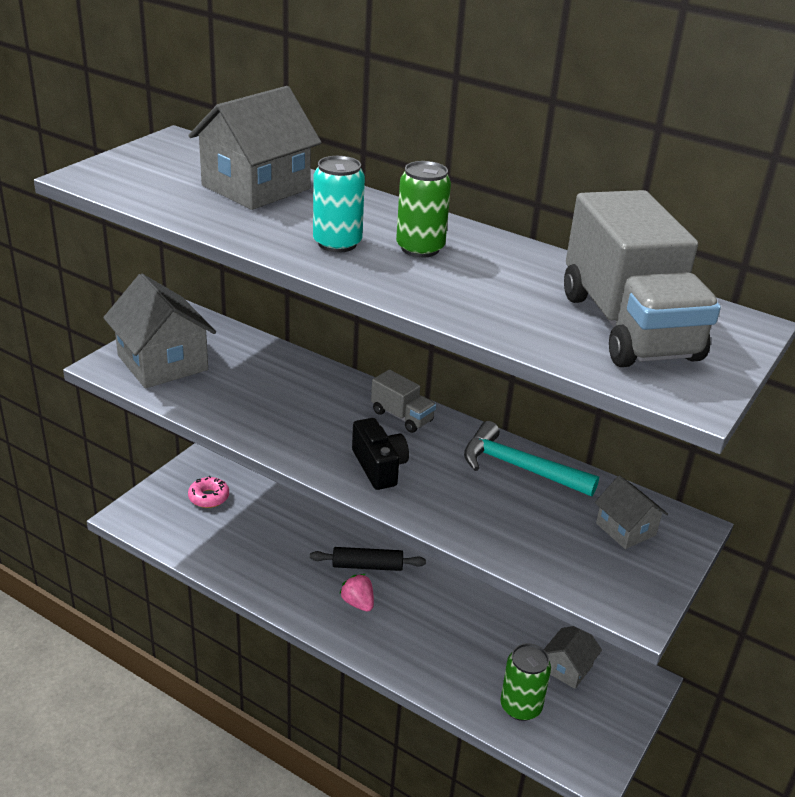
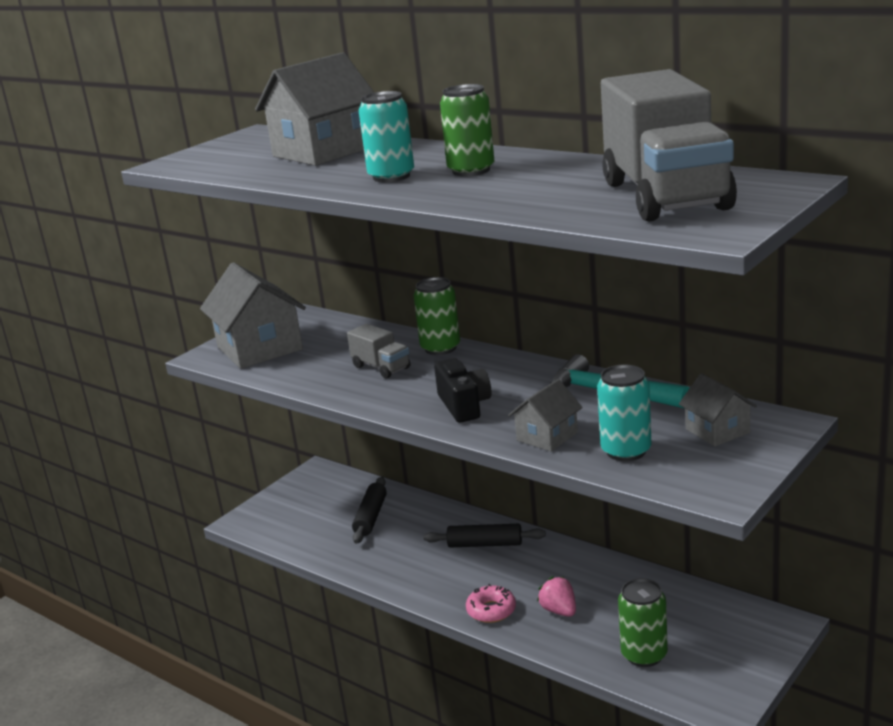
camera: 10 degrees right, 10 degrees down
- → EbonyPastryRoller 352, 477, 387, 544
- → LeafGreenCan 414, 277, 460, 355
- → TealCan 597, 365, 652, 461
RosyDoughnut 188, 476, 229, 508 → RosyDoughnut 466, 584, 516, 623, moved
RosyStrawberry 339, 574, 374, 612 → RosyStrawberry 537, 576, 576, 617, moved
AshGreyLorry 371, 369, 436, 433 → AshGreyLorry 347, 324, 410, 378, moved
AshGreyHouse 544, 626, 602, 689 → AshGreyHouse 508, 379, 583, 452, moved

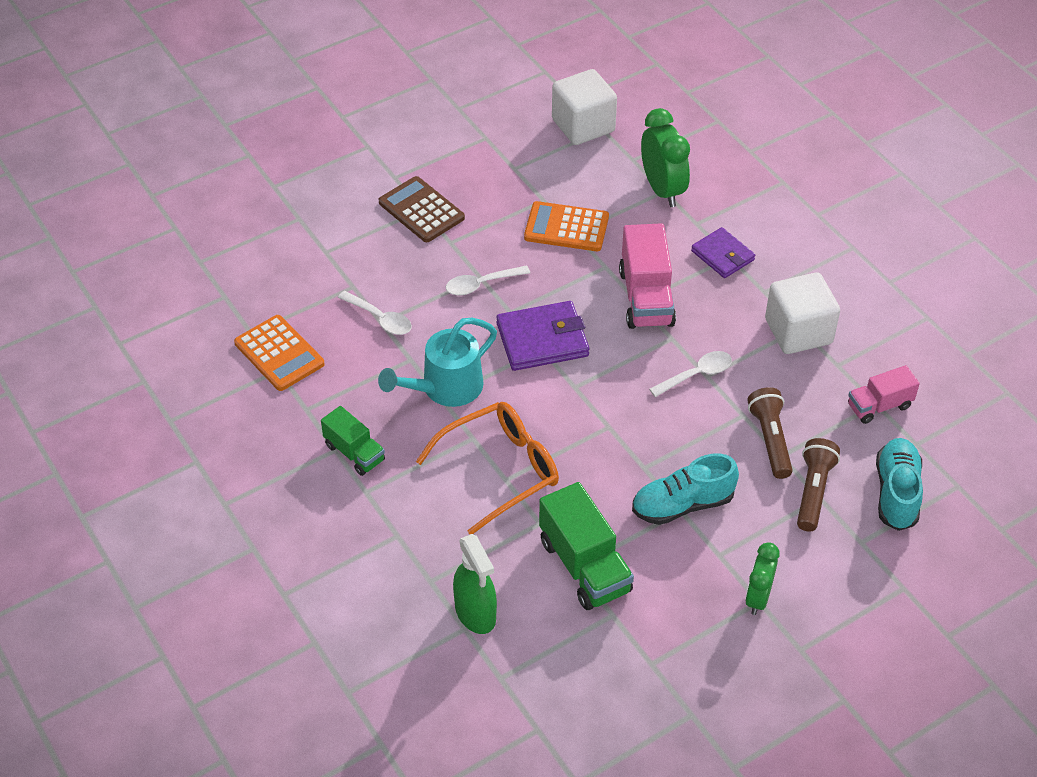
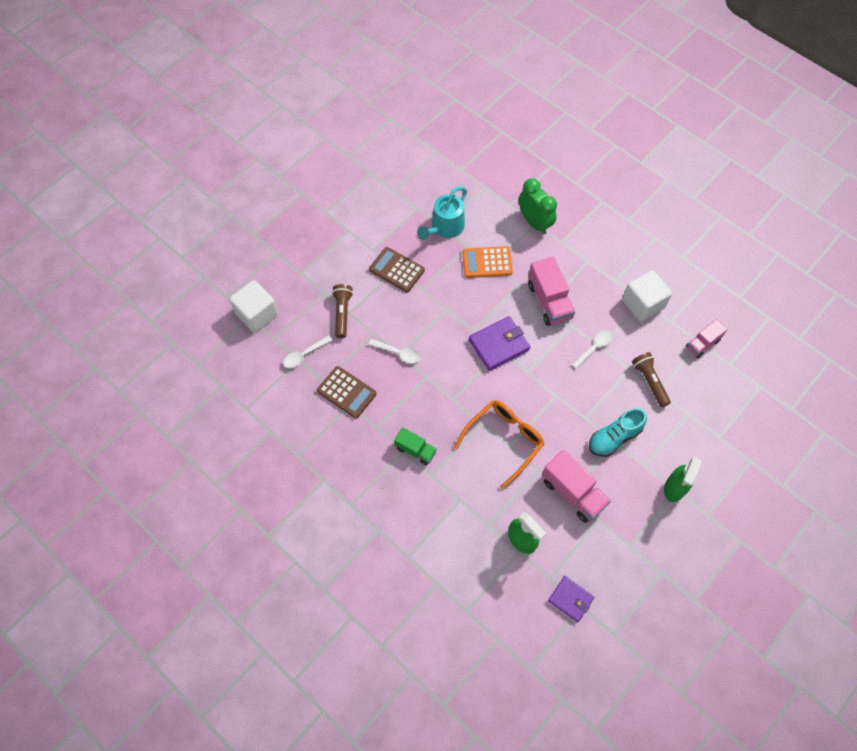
camera: 15 degrees left, 15 degrees up
TealLaceUpShoe 876, 438, 923, 531 → -
TealWateringCan 378, 318, 497, 407 → TealWateringCan 417, 187, 467, 240, moved
SnowWhiteTablespoon 446, 265, 530, 295 → SnowWhiteTablespoon 283, 335, 332, 368, moved
SnowWhiteBlock 552, 69, 617, 145 → SnowWhiteBlock 229, 280, 278, 333, moved
RoyalPurpleWallet 691, 227, 755, 278 → RoyalPurpleWallet 548, 576, 594, 622, moved
DarkBrownPocketTorch 797, 438, 840, 532 → DarkBrownPocketTorch 332, 284, 353, 338, moved
LeafGreenAlarmClock 745, 542, 780, 615 → LeafGreenSprayer 664, 457, 701, 502
BrightOrangeCalculator 234, 315, 325, 391 → DarkBrownCalculator 317, 366, 377, 419
LeafGreenLorry 539, 482, 634, 610 → RosyLorry 542, 450, 611, 523

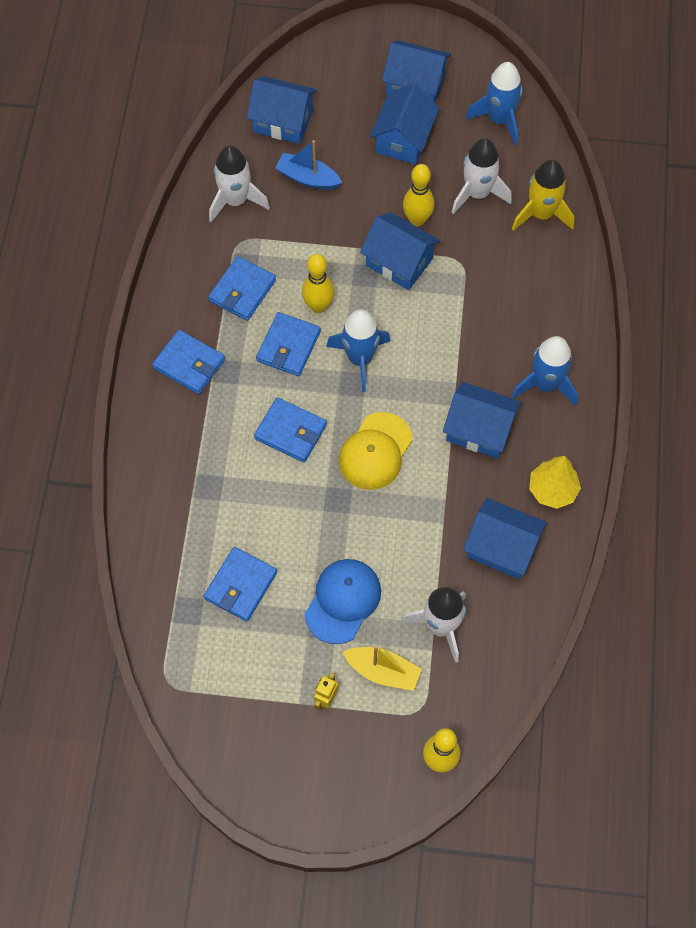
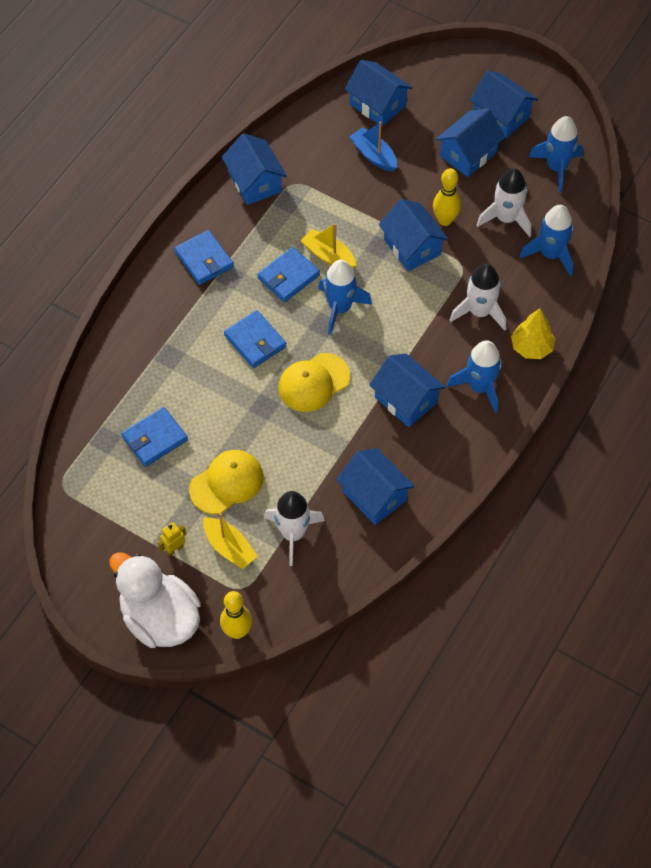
camera: 25 degrees right, 5 degrees down
BlueWallet 208, 256, 276, 321 → -
- → SnowWhiteToyDuck 109, 552, 201, 648
- → BlueHouse 222, 133, 287, 205
SnowWhiteSpaceship 209, 146, 270, 222 → SnowWhiteSpaceship 450, 263, 506, 331, moved
GoldenToyTree 529, 456, 581, 509 → GoldenToyTree 511, 308, 555, 359, moved
GoldenBowlingPin 302, 254, 334, 313 → GoldenBoat 301, 223, 357, 269
BluePeakedCap 305, 559, 381, 644 → GoldenPeakedCap 189, 450, 263, 514
GoldenSpaceship 512, 159, 574, 231 → BlueSpaceship 519, 205, 573, 276

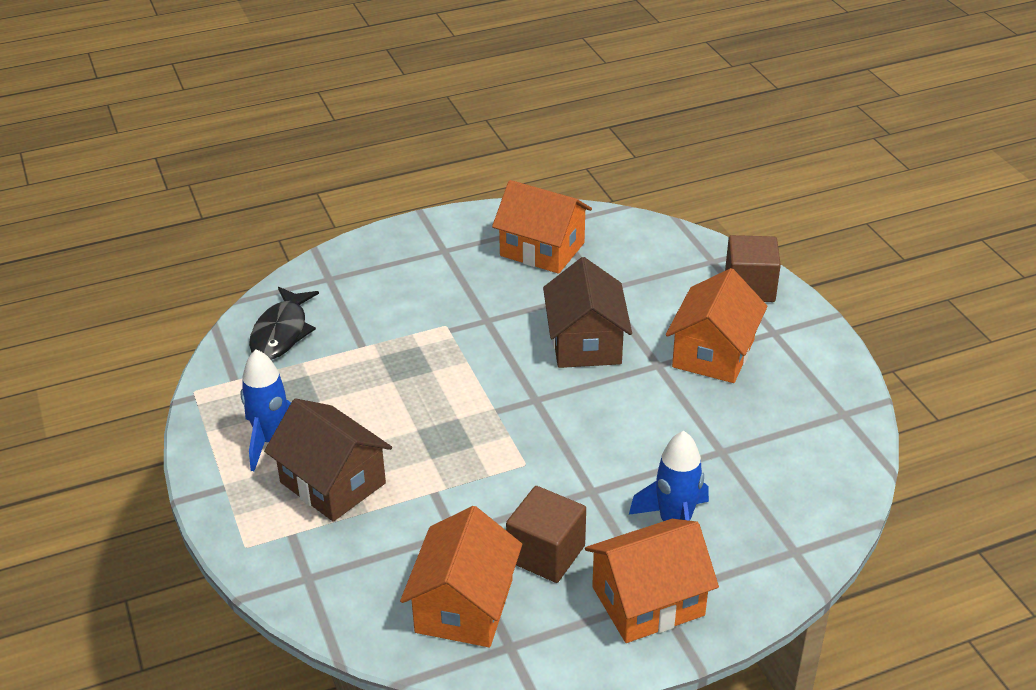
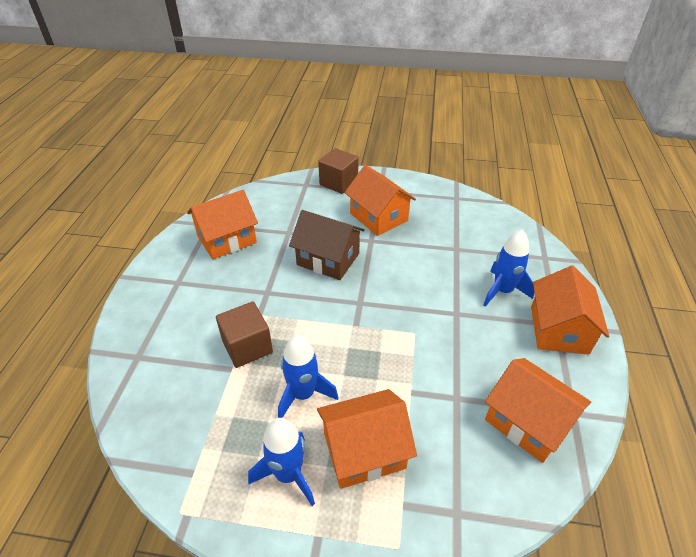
camera: 60 degrees left, 5 degrees up
EbonyFishFigure 249, 287, 319, 360 → -
- → BlueSpaceship 278, 335, 339, 418
DarkBrownBlock 506, 486, 586, 583 → DarkBrownBlock 216, 302, 273, 368, moved
DarkBrownHouse 264, 398, 392, 522 → BrightOrangeHouse 317, 389, 417, 489

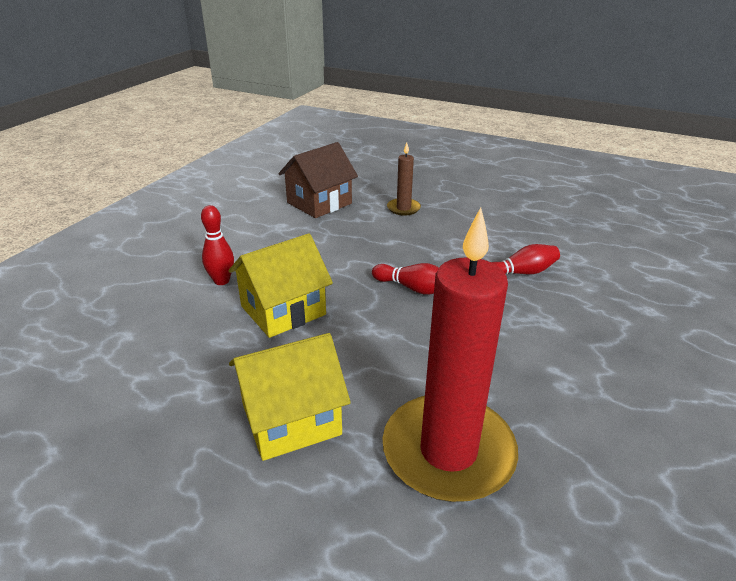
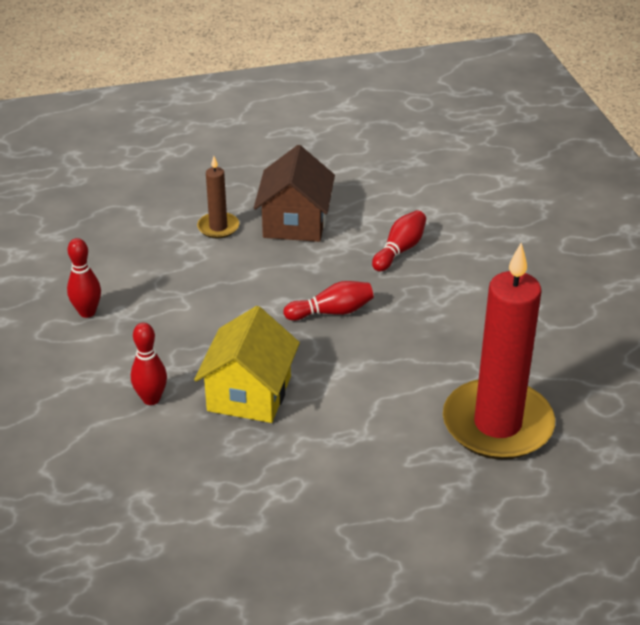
camera: 40 degrees left, 5 degrees up
GoldenHouse 229, 333, 351, 461 → -
- → RedBowlingPin 67, 238, 101, 318
DarkBrownHouse 279, 142, 358, 218 → DarkBrownHouse 254, 145, 335, 242, moved

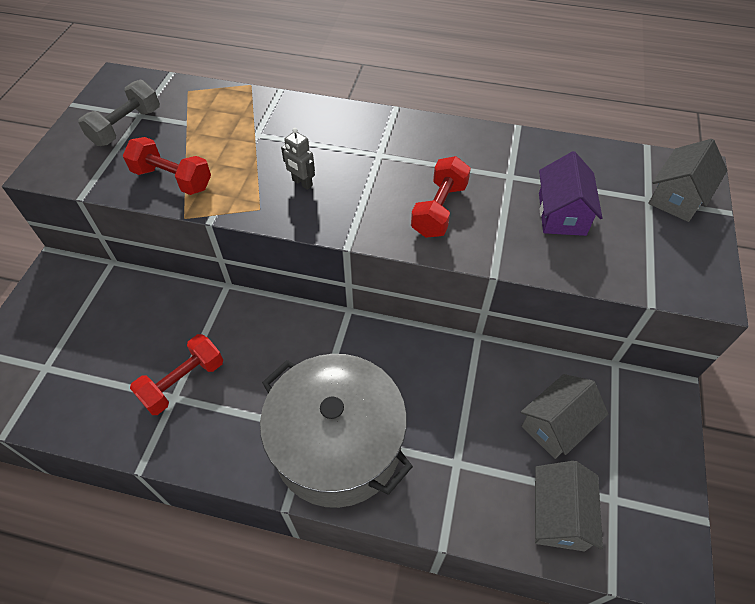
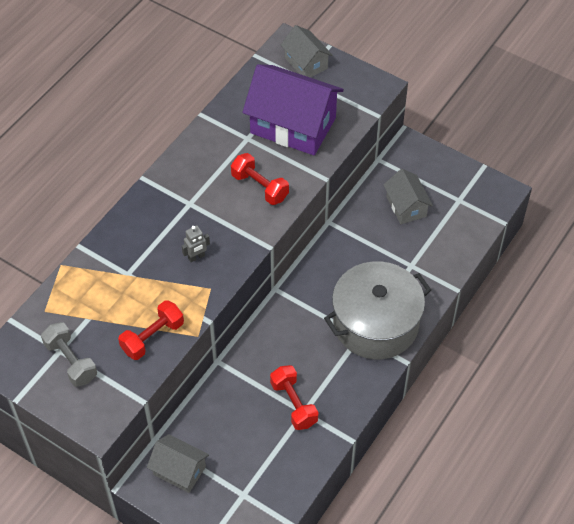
camera: 70 degrees left, 0 degrees up
AshGreyHouse 535, 461, 603, 551 → AshGreyHouse 147, 434, 209, 493, moved
RoyalPurpleHouse 539, 151, 602, 236 → RoyalPurpleHouse 242, 64, 344, 155, x1.87

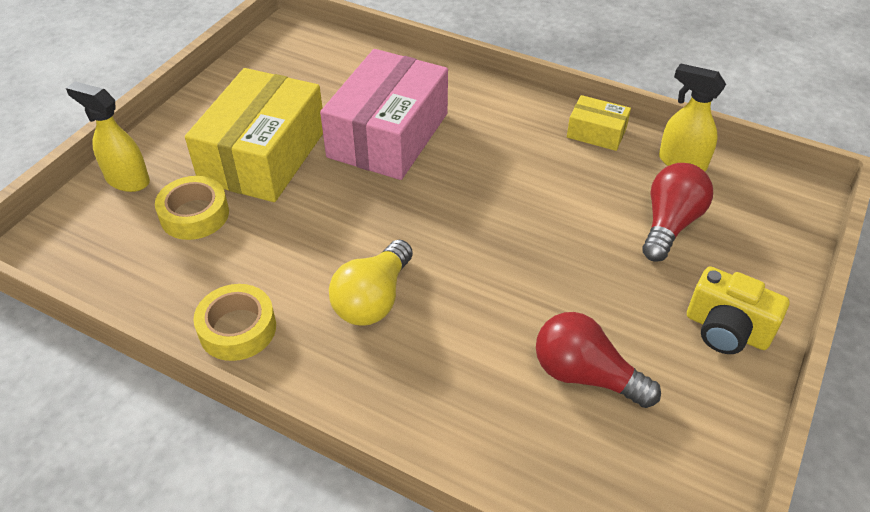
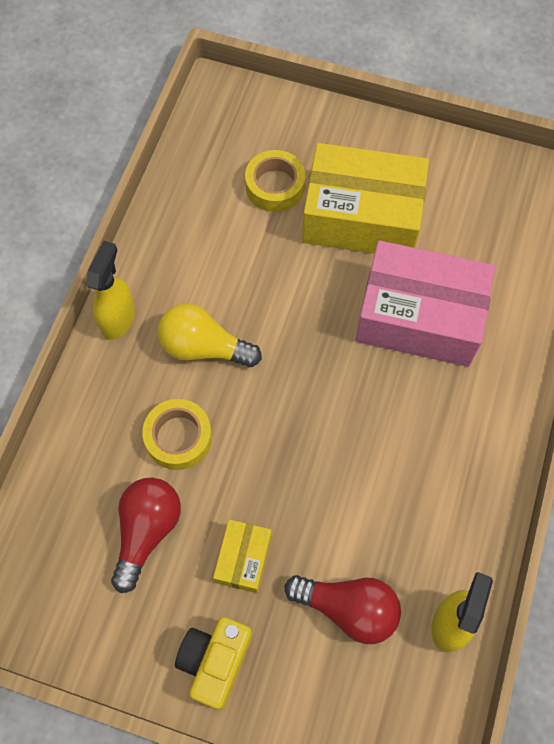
camera: 80 degrees right, 20 degrees up
GoldenSprayer 66, 81, 150, 192 → GoldenSprayer 86, 241, 135, 340, moved
GoldenStickyTape 193, 284, 276, 361 → GoldenStickyTape 142, 399, 212, 470, moved
GoldenParcel 567, 95, 631, 151 → GoldenParcel 213, 519, 272, 593, moved

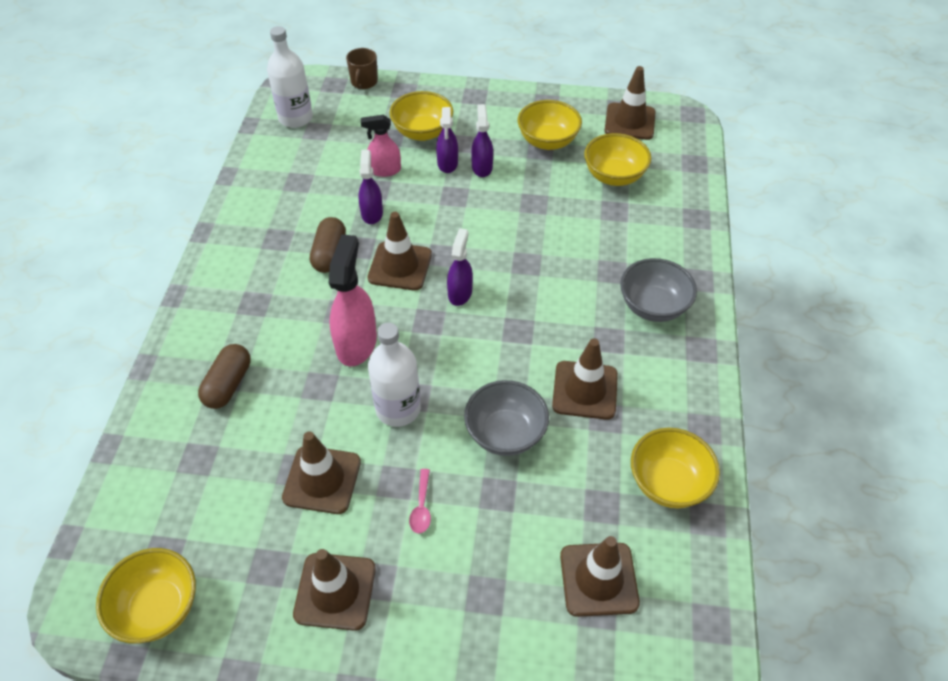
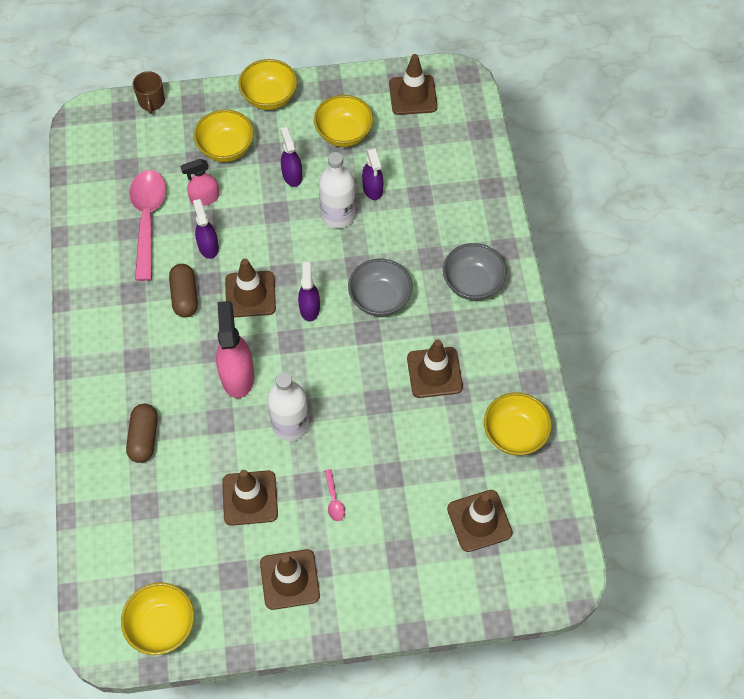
camera: 15 degrees left, 10 degrees up
- → RosyTablespoon 129, 170, 166, 281
SnowWhiteBottle 267, 26, 313, 128 → SnowWhiteBottle 319, 152, 355, 229, moved
RoyalPurpleSprayer 436, 107, 458, 173 → RoyalPurpleSprayer 362, 147, 383, 200, moved
AshGreyDeepDish 464, 380, 549, 456 → AshGreyDeepDish 348, 259, 412, 316, moved
GoldenDeepDish 584, 133, 651, 186 → GoldenDeepDish 239, 59, 297, 110, moved

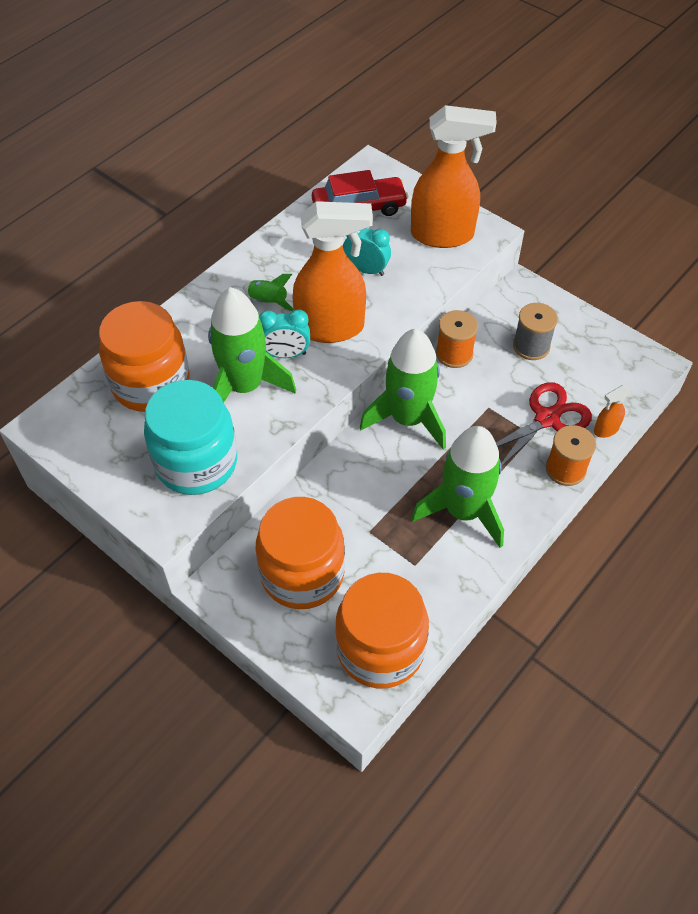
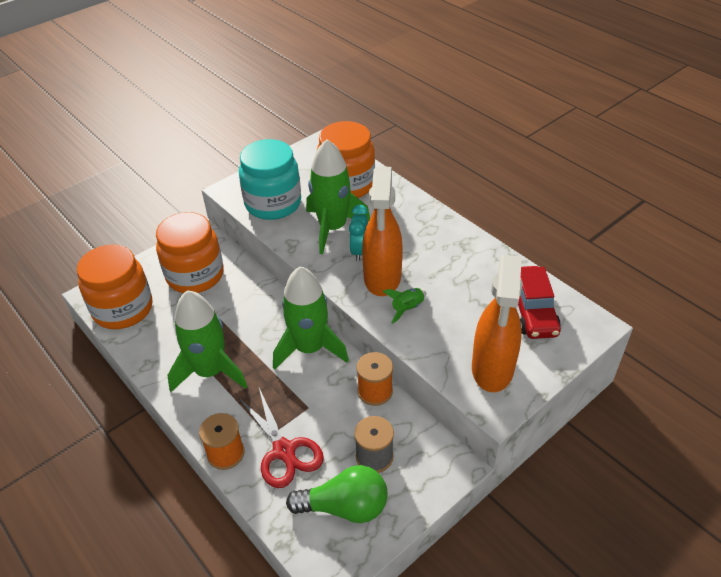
camera: 100 degrees right, 10 degrees down
TealAlarmClock 343, 228, 391, 276 → -
BrightOrangeSprayer 594, 385, 631, 438 → -
- → LeafGreenLightbulb 286, 465, 388, 523
LeafGreenSpaceship 243, 274, 294, 311 → LeafGreenSpaceship 382, 288, 426, 324, moved

